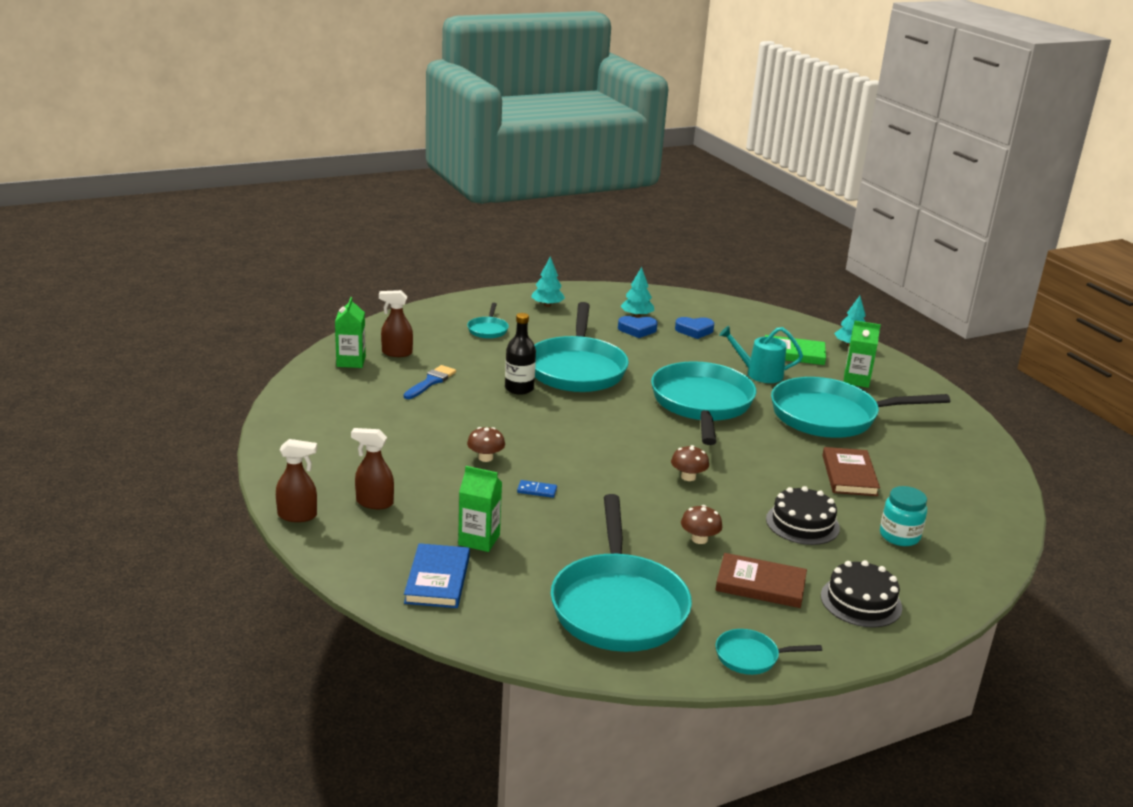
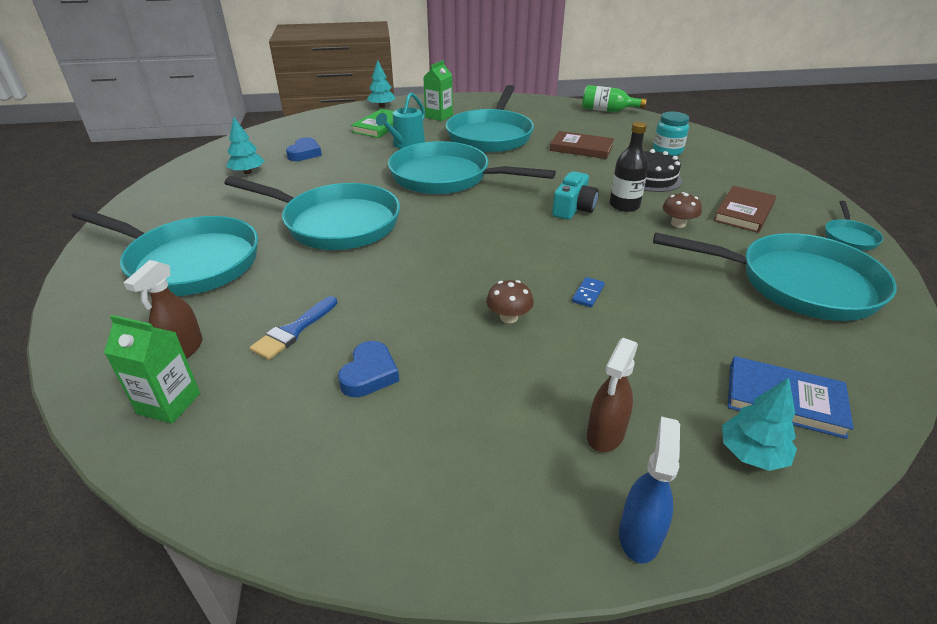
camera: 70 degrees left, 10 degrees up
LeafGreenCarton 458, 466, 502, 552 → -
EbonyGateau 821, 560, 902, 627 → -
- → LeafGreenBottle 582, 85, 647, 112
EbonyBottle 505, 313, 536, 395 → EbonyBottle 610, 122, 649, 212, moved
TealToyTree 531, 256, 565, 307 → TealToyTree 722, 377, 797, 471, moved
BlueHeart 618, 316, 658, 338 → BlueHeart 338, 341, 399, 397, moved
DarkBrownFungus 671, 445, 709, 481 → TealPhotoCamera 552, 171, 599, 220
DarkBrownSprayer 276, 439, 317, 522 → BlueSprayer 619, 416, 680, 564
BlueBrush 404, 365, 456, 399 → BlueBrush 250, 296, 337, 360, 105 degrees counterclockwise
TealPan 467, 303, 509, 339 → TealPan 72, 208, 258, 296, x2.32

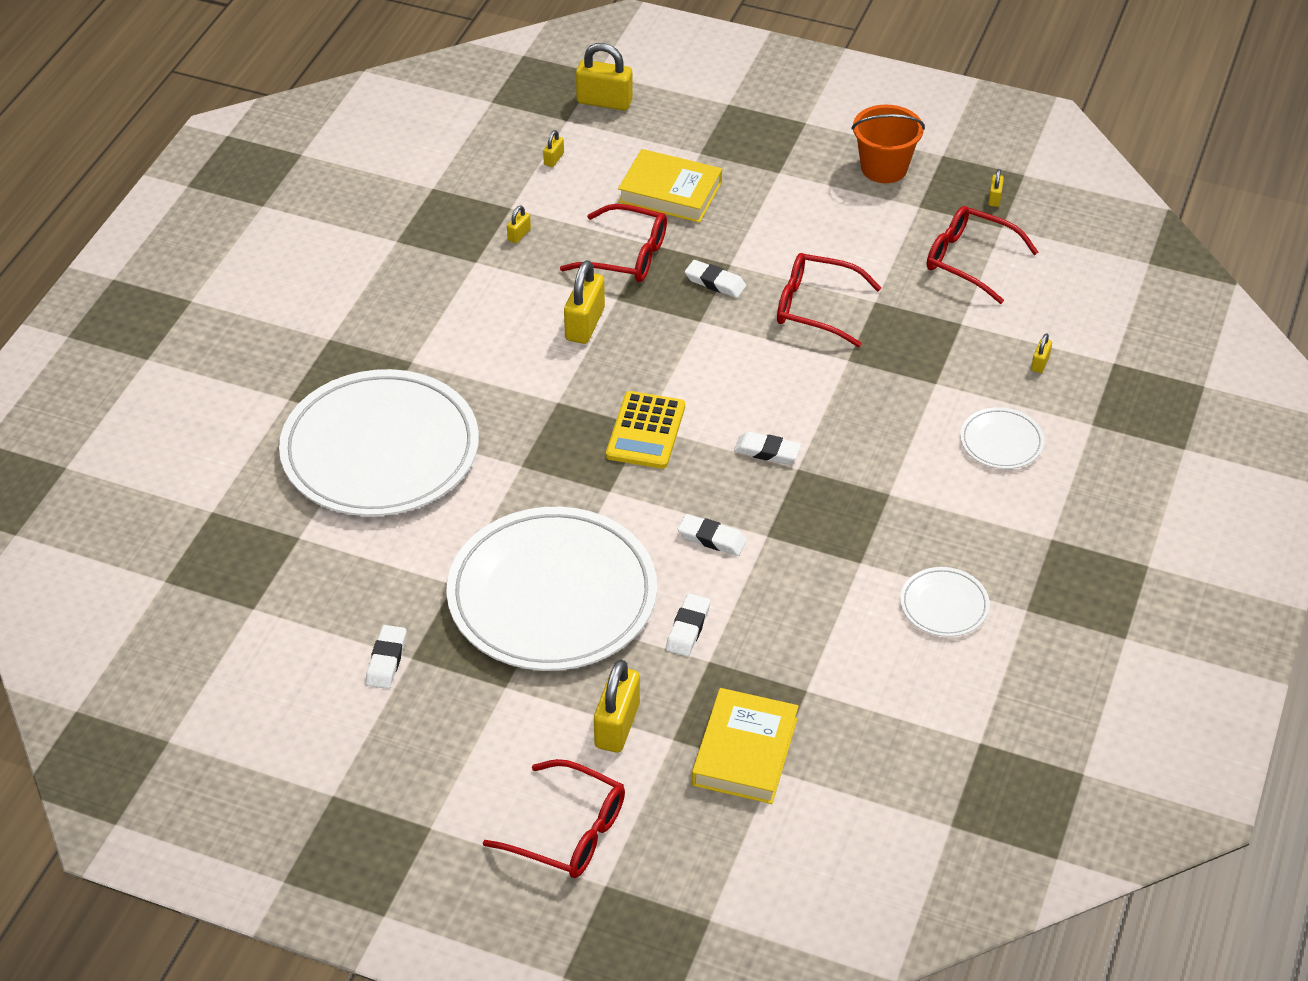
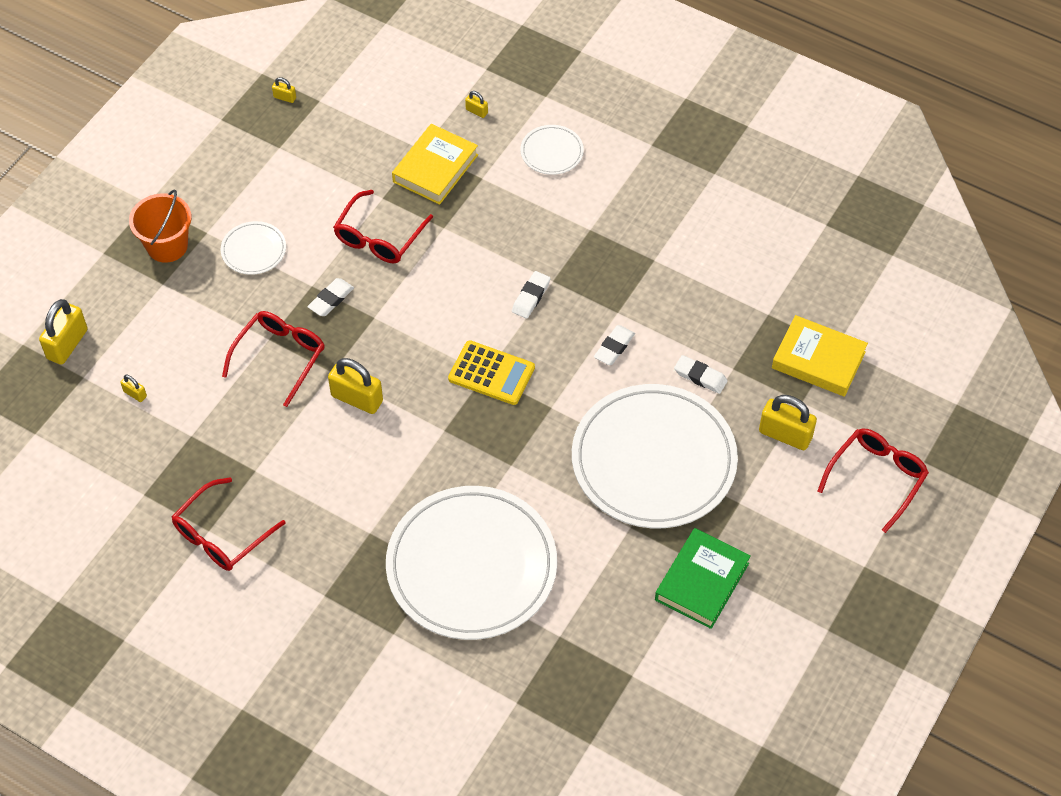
camera: 80 degrees left, 10 degrees up
GoldenLock 507, 206, 531, 243 → -
GoldenHardback 618, 149, 722, 223 → GoldenHardback 392, 124, 478, 205, moved
BrightOrangeSandBucket 851, 105, 925, 183 → BrightOrangeSandBucket 129, 190, 192, 263, moved
SnowWhitePlate 900, 567, 990, 637 → SnowWhitePlate 221, 221, 286, 275, moved
RedSpectacles 927, 206, 1038, 304 → RedSpectacles 172, 477, 286, 571, moved
SnowWhiteGumEraser 366, 625, 407, 689 → LeafGreenHardback 655, 528, 751, 629

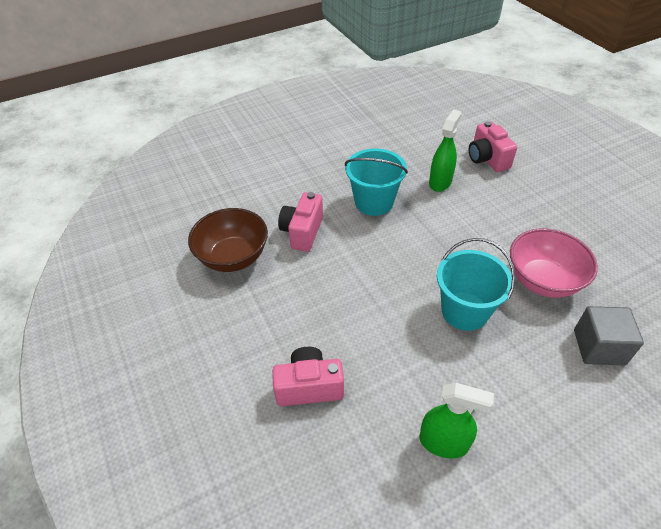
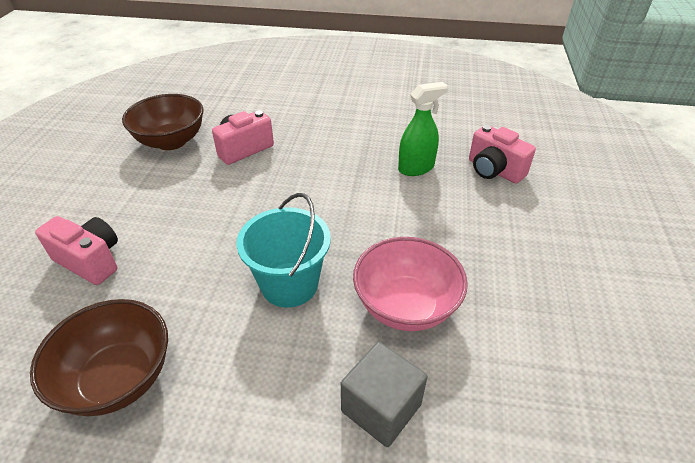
camera: 35 degrees right, 5 degrees down
TealSandBucket 345, 149, 408, 216 → -
LeafGreenSprayer 420, 383, 494, 458 → DarkBrownDeepDish 30, 299, 168, 416
RosyPhotoCamera 469, 121, 517, 172 → RosyPhotoCamera 469, 125, 536, 183, 60 degrees counterclockwise

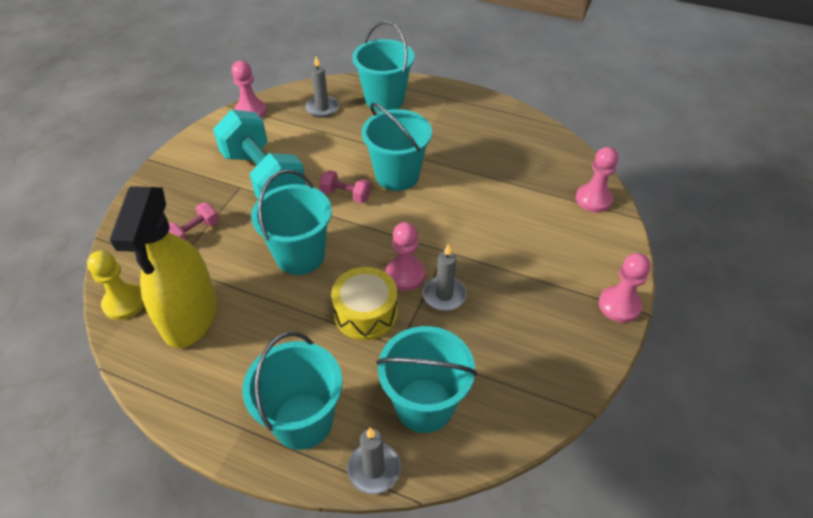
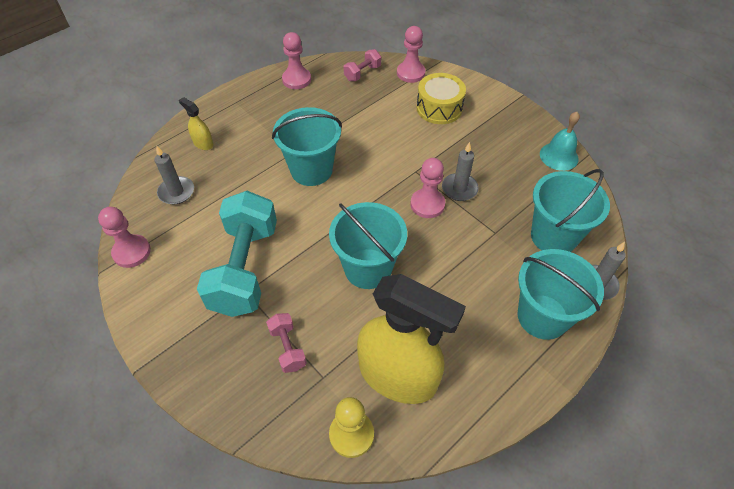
camera: 65 degrees left, 5 degrees up
- → TealHandBell 540, 112, 580, 171
RosyFreeWeight 319, 170, 371, 203 → RosyFreeWeight 344, 49, 381, 81, moved
GoldenDrum 331, 267, 398, 340 → GoldenDrum 416, 73, 466, 124, moved
RosyGamePawn 599, 253, 651, 323 → RosyGamePawn 282, 32, 311, 89, moved
TealSandBucket 352, 21, 414, 112 → GoldenSprayer 179, 97, 213, 150
TealFreeWeight 213, 110, 306, 199 → TealFreeWeight 197, 191, 277, 317, 75 degrees counterclockwise

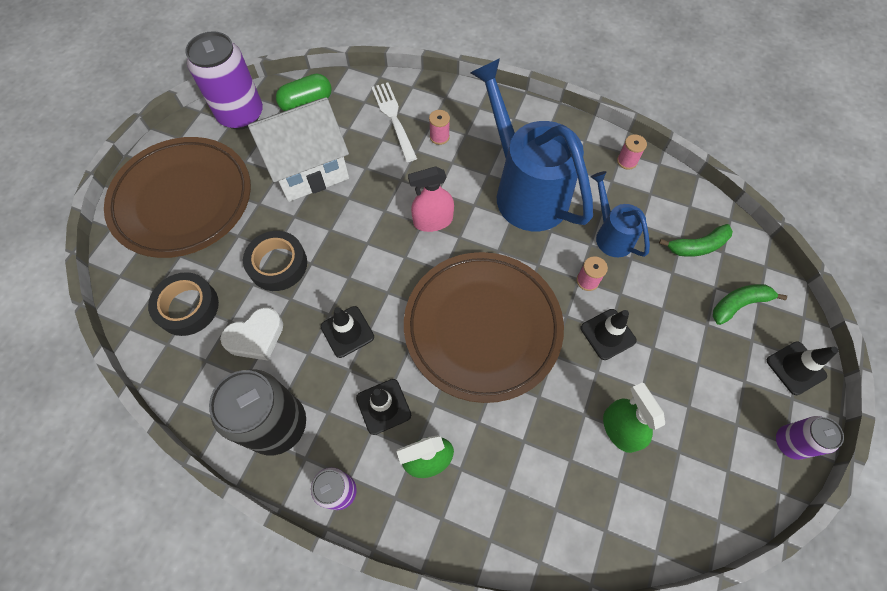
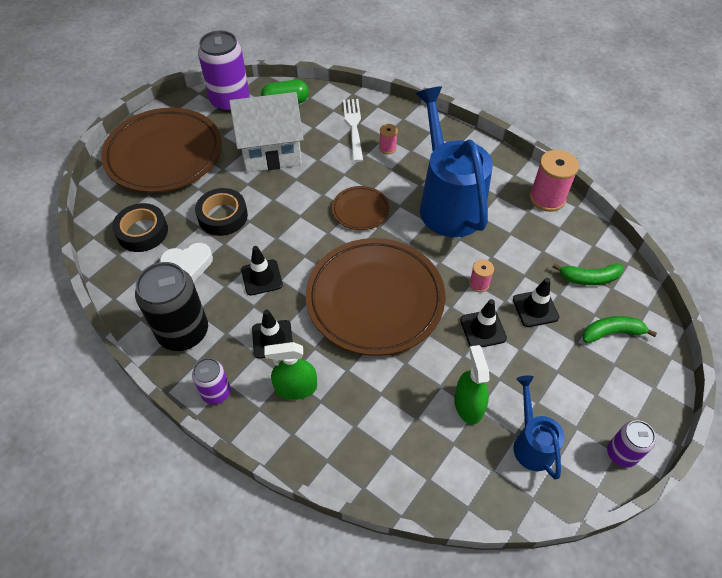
camera: 15 degrees right, 10 degrees down
BlueWateringCan 591, 171, 650, 257 → BlueWateringCan 514, 375, 565, 480, moved
EbonyRoadCone 767, 341, 838, 395 → EbonyRoadCone 513, 278, 559, 327, moved
RosySprayer 408, 167, 454, 232 → DarkBrownPlate 332, 186, 390, 230
RosyReelOfThread 617, 134, 647, 170 → RosyReelOfThread 530, 150, 579, 212, x1.93

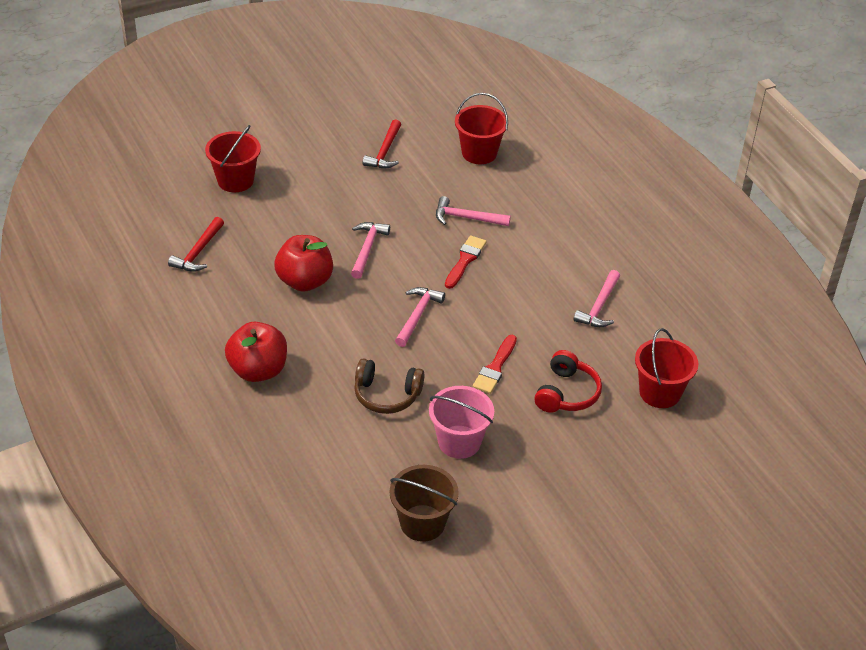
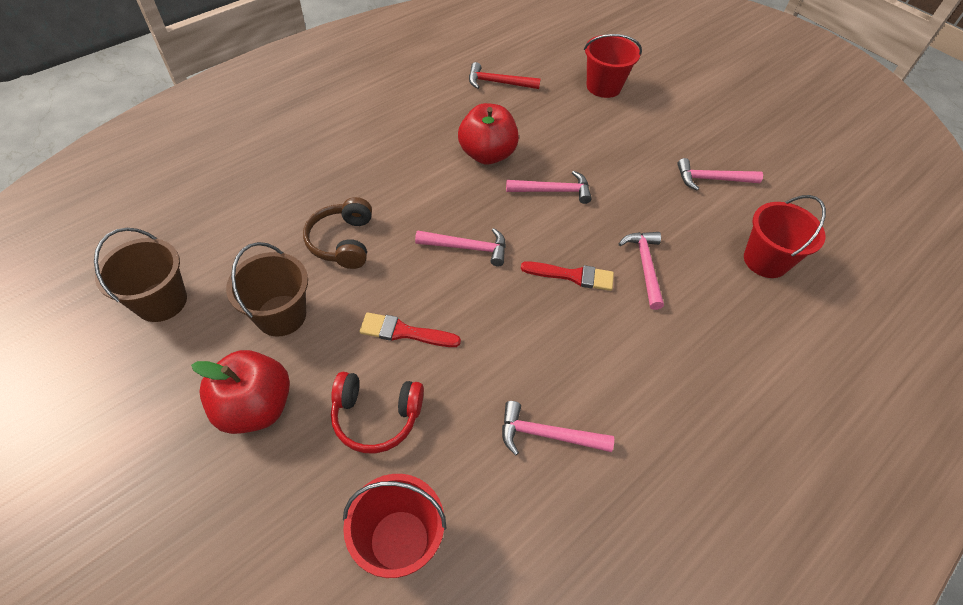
camera: 75 degrees right, 10 degrees up
RedApple 225, 322, 287, 382 → RedApple 191, 350, 290, 434, moved
RedCarpenter'sHammer 363, 119, 401, 168 → RosyCarpenter'sHammer 677, 158, 763, 190
RosySandBucket 429, 386, 494, 459 → DarkBrownSandBucket 226, 242, 308, 337

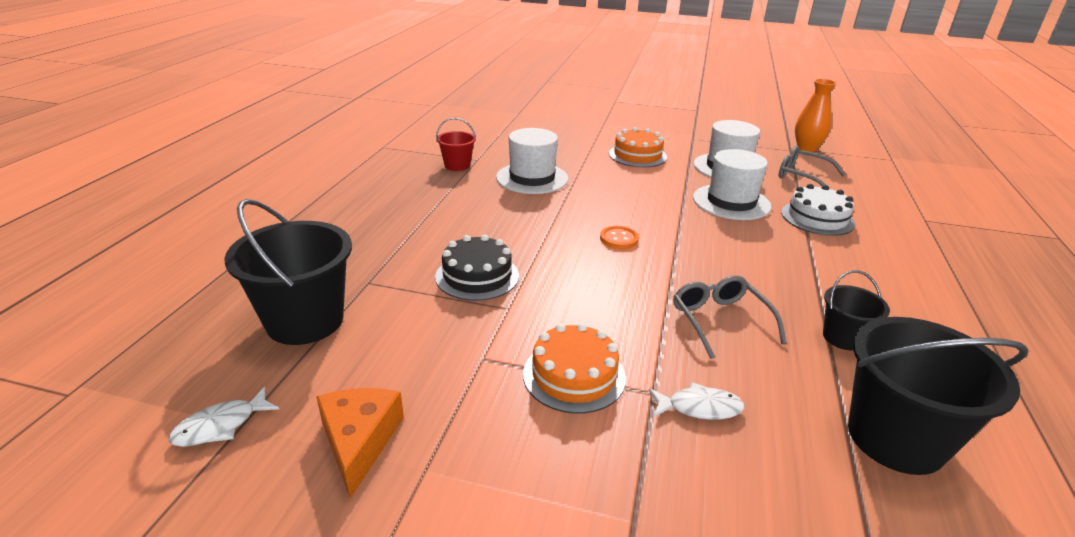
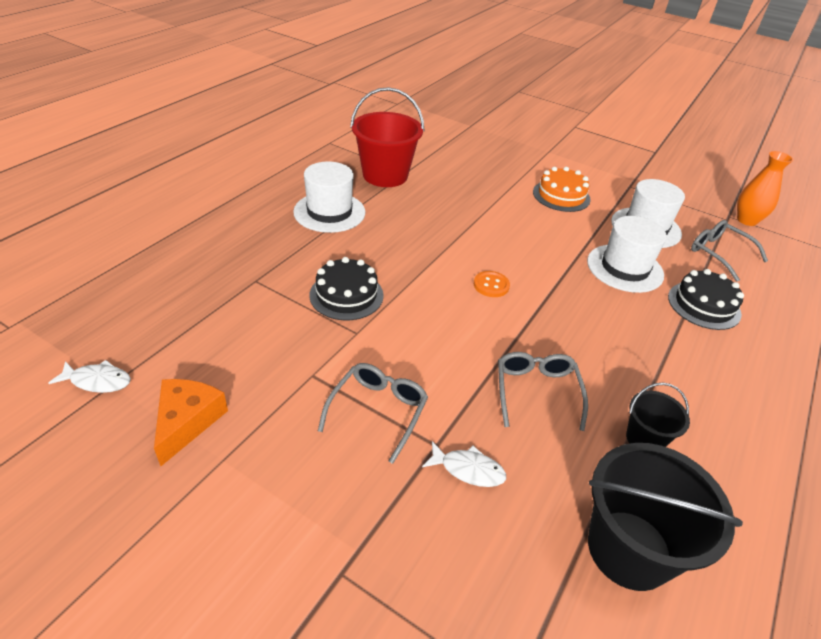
camera: 15 degrees right, 10 degrees up
EbonySandBucket 224, 199, 352, 345 → -
SnowWhiteTopHat 496, 128, 568, 194 → SnowWhiteTopHat 293, 161, 365, 233, moved
BrightOrangeGateau 523, 323, 626, 414 → AshGreySpectacles 318, 363, 428, 464
SnowWhiteGateau 781, 184, 855, 236 → EbonyGateau 668, 269, 744, 330
SnowWhiteFishFigure 169, 386, 279, 447 → SnowWhiteFishFigure 48, 360, 131, 393, 150 degrees counterclockwise
RedSandBucket 436, 118, 476, 171 → RedSandBucket 350, 87, 424, 187, x1.90

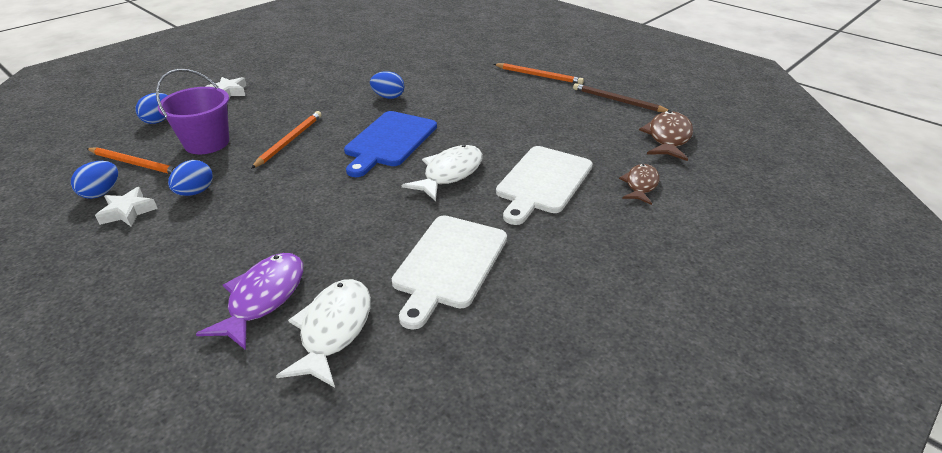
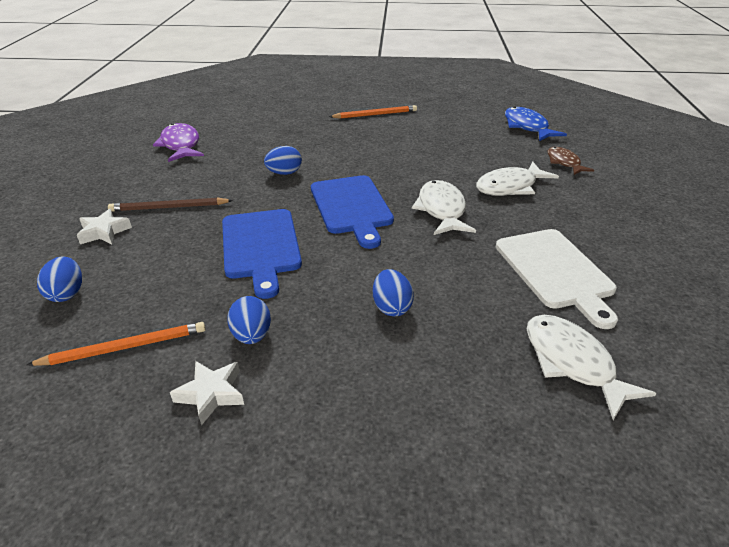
camera: 40 degrees left, 0 degrees up
RoyalPurpleSandBucket 156, 69, 229, 154 → -
BlueEggShape 71, 161, 118, 199 → BlueEggShape 373, 269, 414, 316, moved
RoyalPurpleFishFigure 196, 253, 303, 350 → RoyalPurpleFishFigure 153, 123, 204, 162, moved
DarkBrownWoodenPencil 573, 83, 670, 112 → DarkBrownWoodenPencil 108, 197, 233, 212, moved
BrightOrangeWoodenPencil 251, 111, 322, 169 → BlueCuttingBoard 222, 209, 302, 299
SnowWhiteCuttingBoard 496, 146, 593, 225 → SnowWhiteFishFigure 476, 161, 559, 196
DarkBrownFishFigure 639, 111, 693, 161 → BlueFishFigure 505, 106, 567, 141

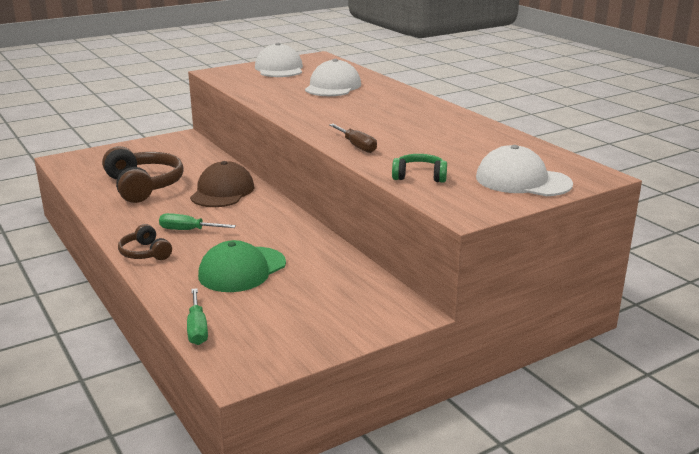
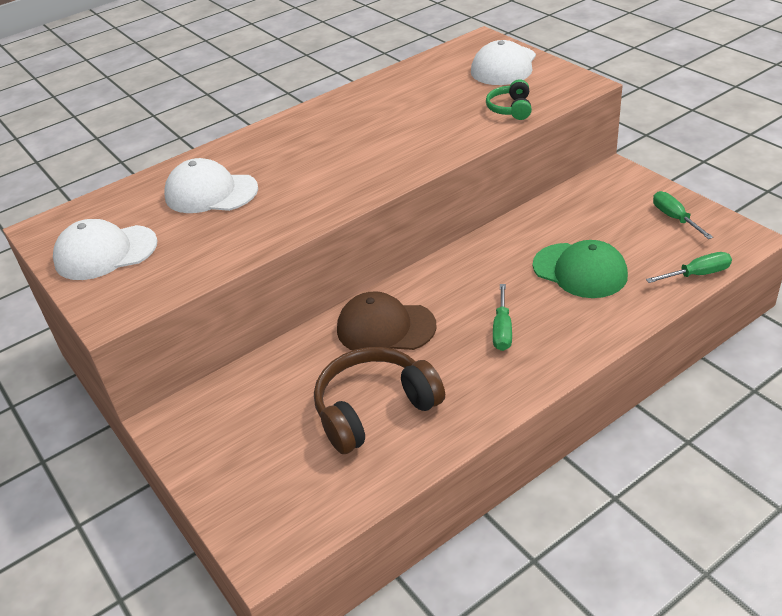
camera: 90 degrees left, 15 degrees up
DarkBrownHeadphones 118, 224, 172, 260 → -
DarkBrownHandScrewdriver 329, 124, 377, 153 → -
- → LeafGreenHandScrewdriver 653, 191, 713, 239

